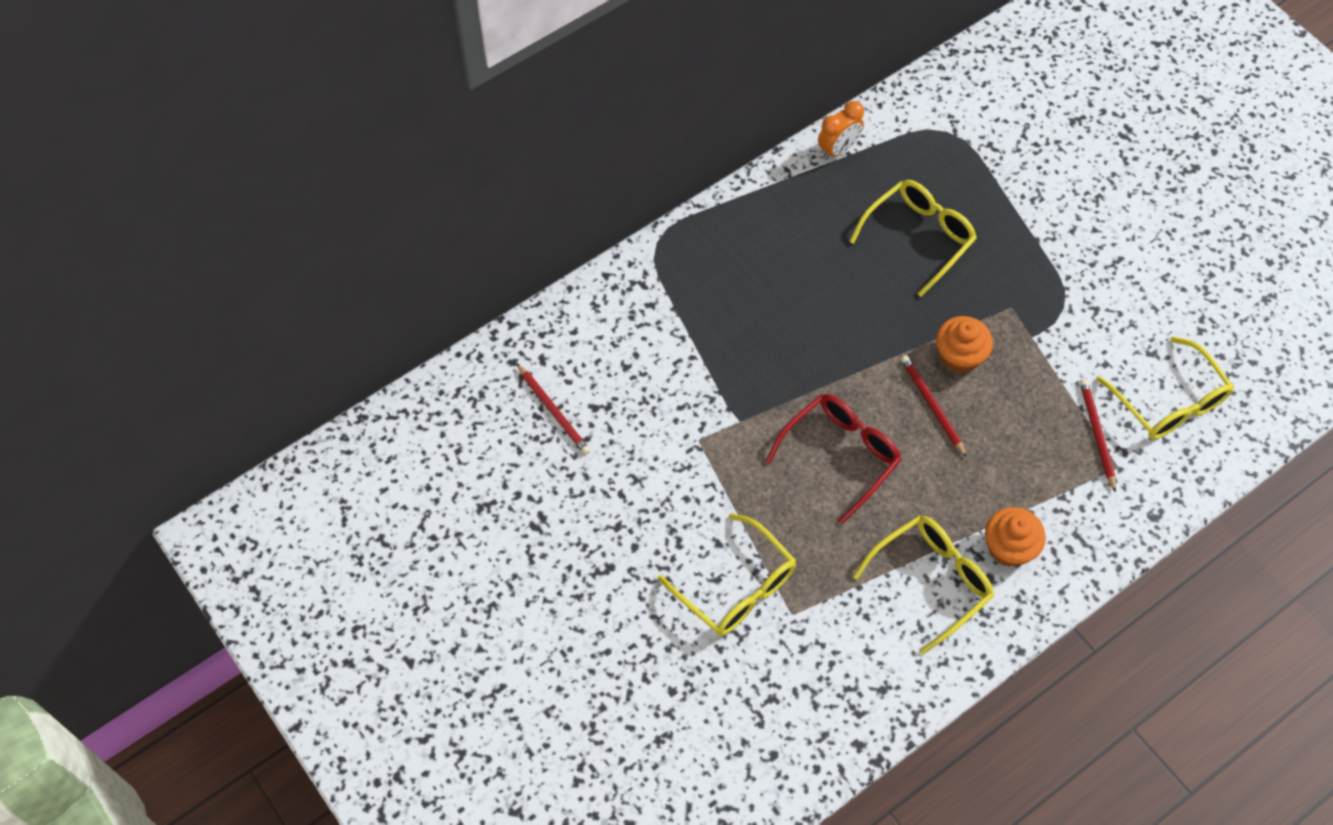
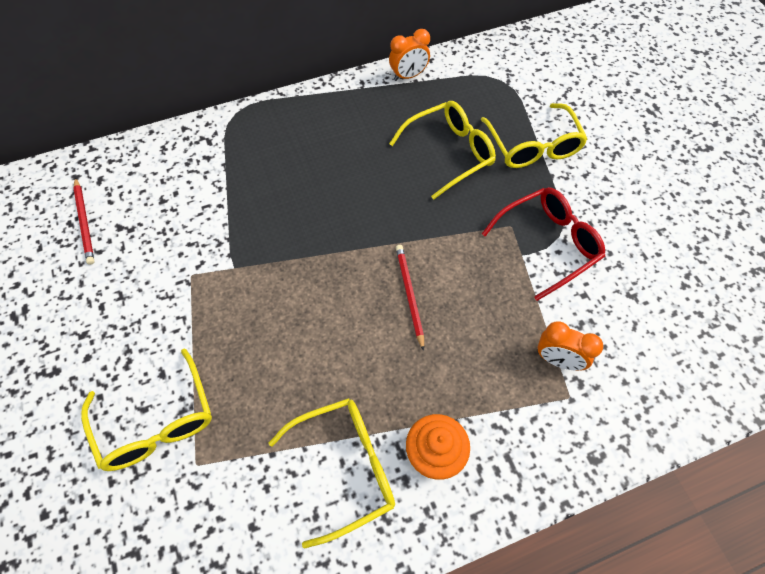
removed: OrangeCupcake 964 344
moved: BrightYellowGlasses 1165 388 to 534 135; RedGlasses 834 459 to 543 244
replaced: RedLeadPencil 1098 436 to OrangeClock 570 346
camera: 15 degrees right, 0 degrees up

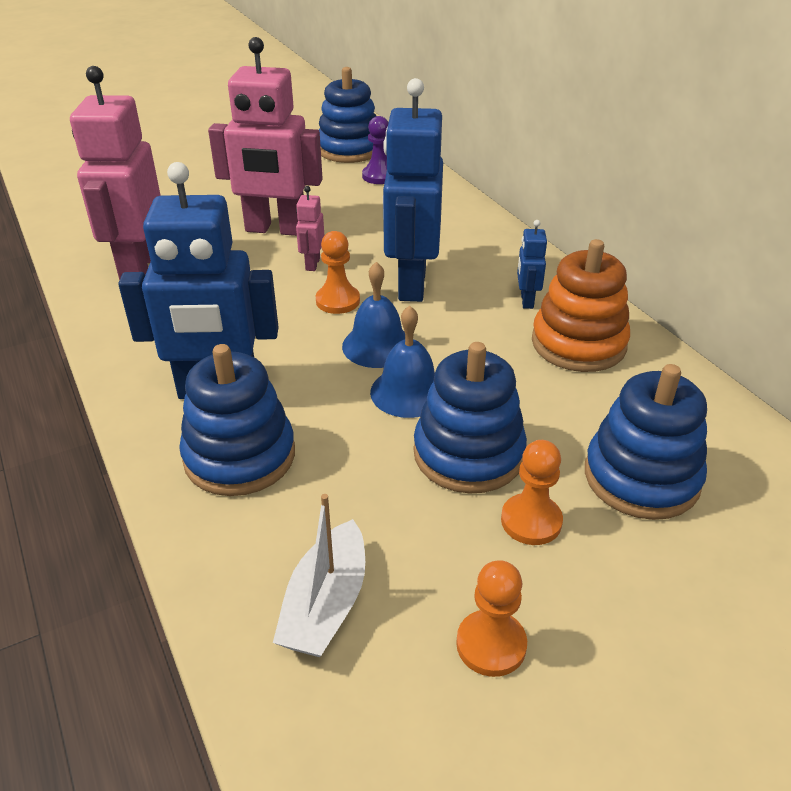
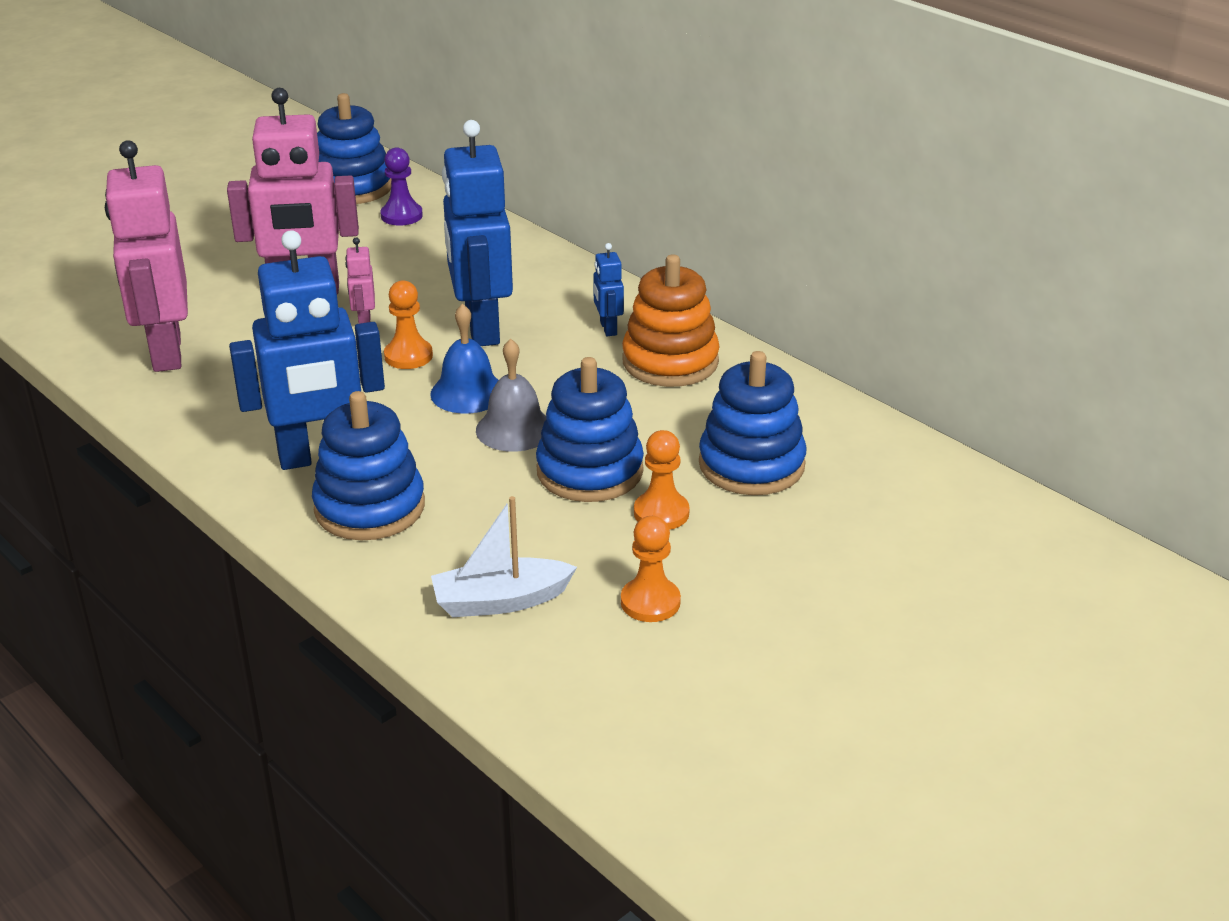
recoloured: RoyalBlueBell 402 362 to AshGreyBell 511 395
turned: SnowWhiteBoat 319 575 = 504 556 75 degrees clockwise
camera: 15 degrees left, 5 degrees down

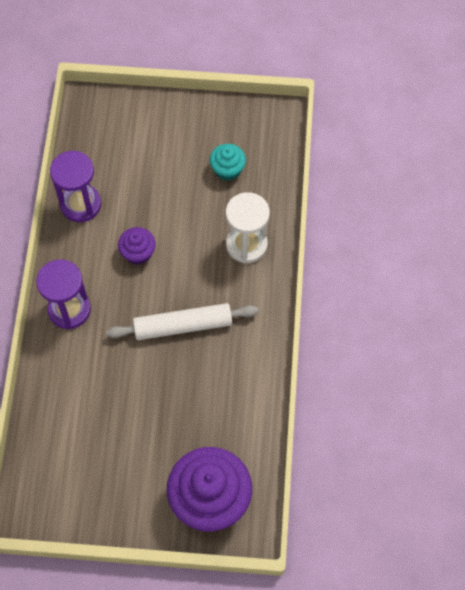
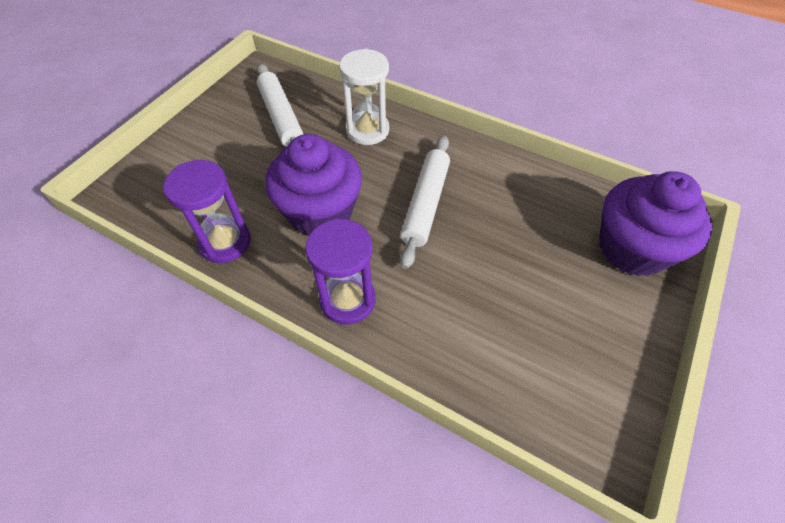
replaced: TurquoiseCupcake 228 162 to SnowWhitePastryRoller 280 105
resized: VioletCupcake 137 246 = 313 185 x2.03
camera: 65 degrees left, 10 degrees down

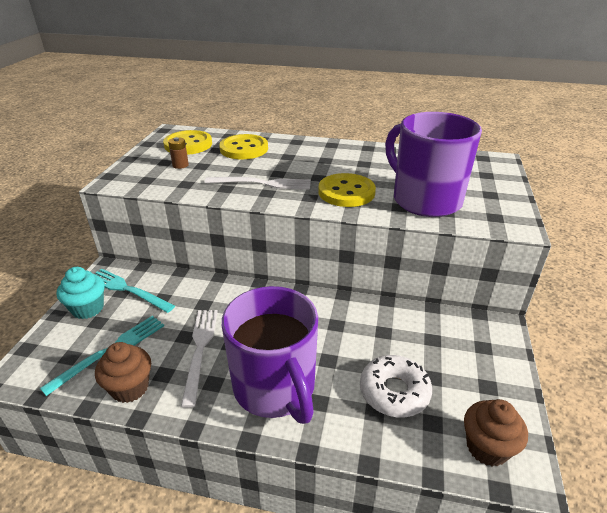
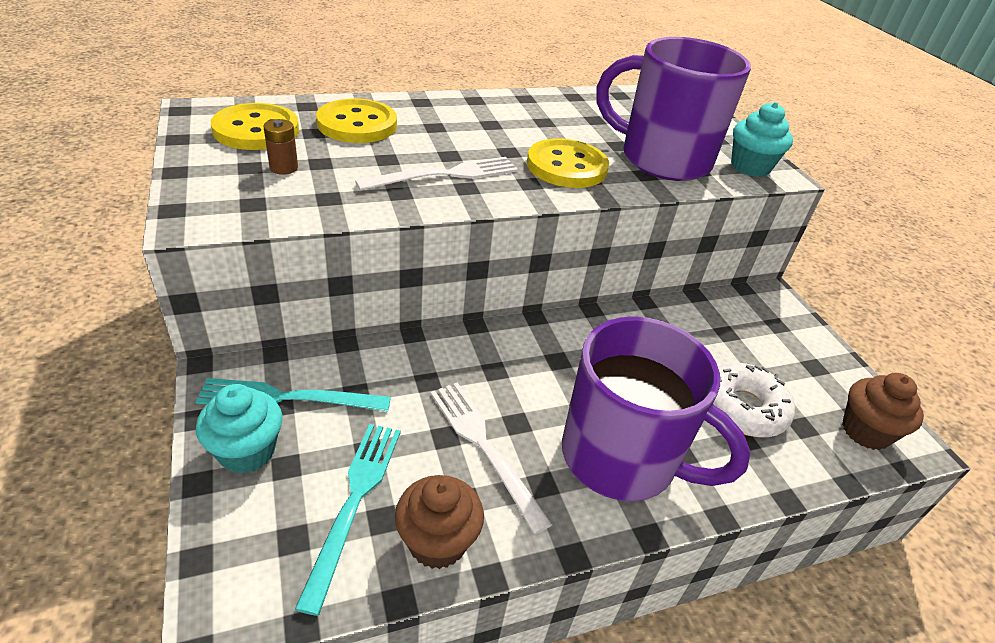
added: TurquoiseCupcake 762 139
camera: 35 degrees left, 5 degrees up

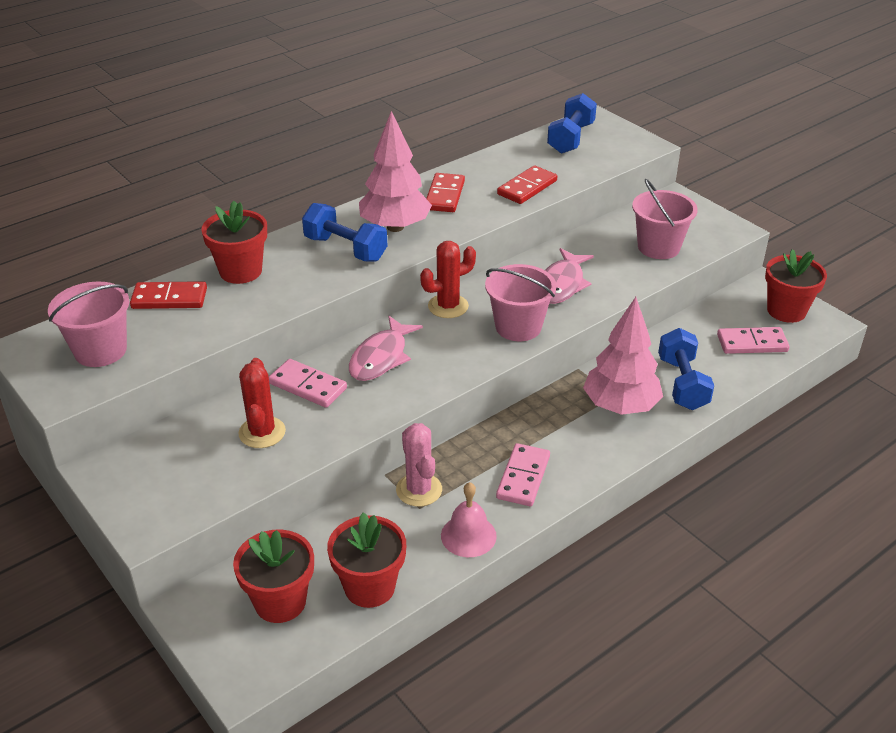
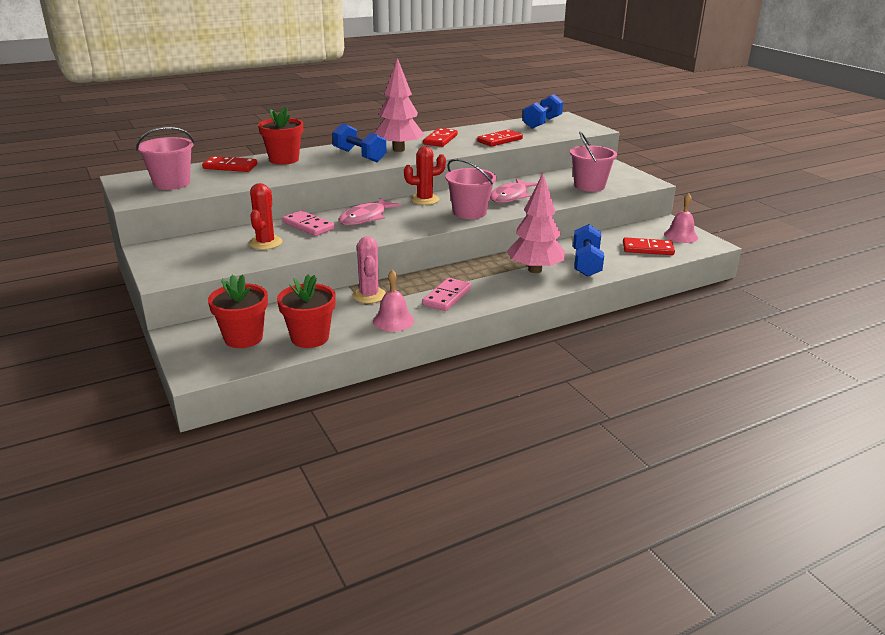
replaced: RedPlantPot 796 286 to RosePinkBell 681 218
recoloured: RosePinkDominoPiece 753 340 to RedDominoPiece 649 246
camera: 10 degrees right, 10 degrees down

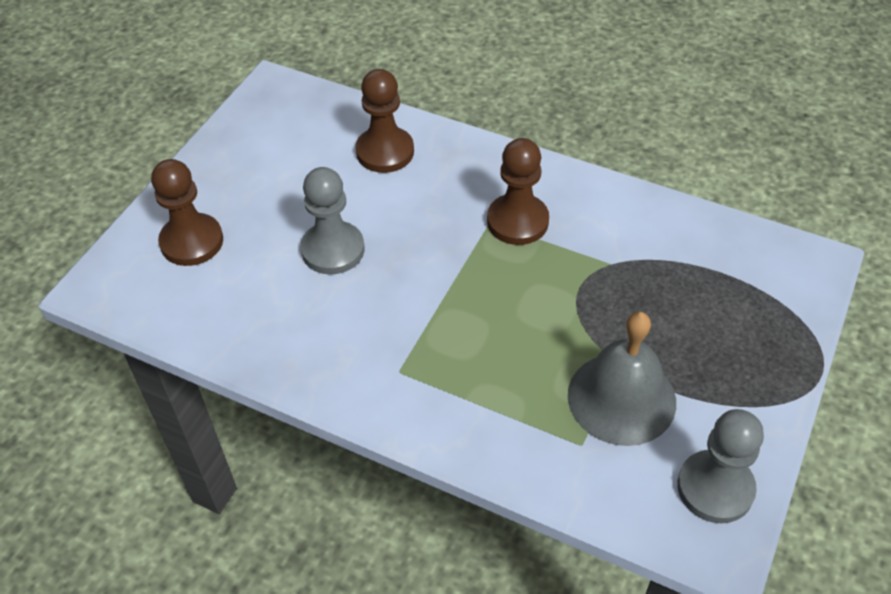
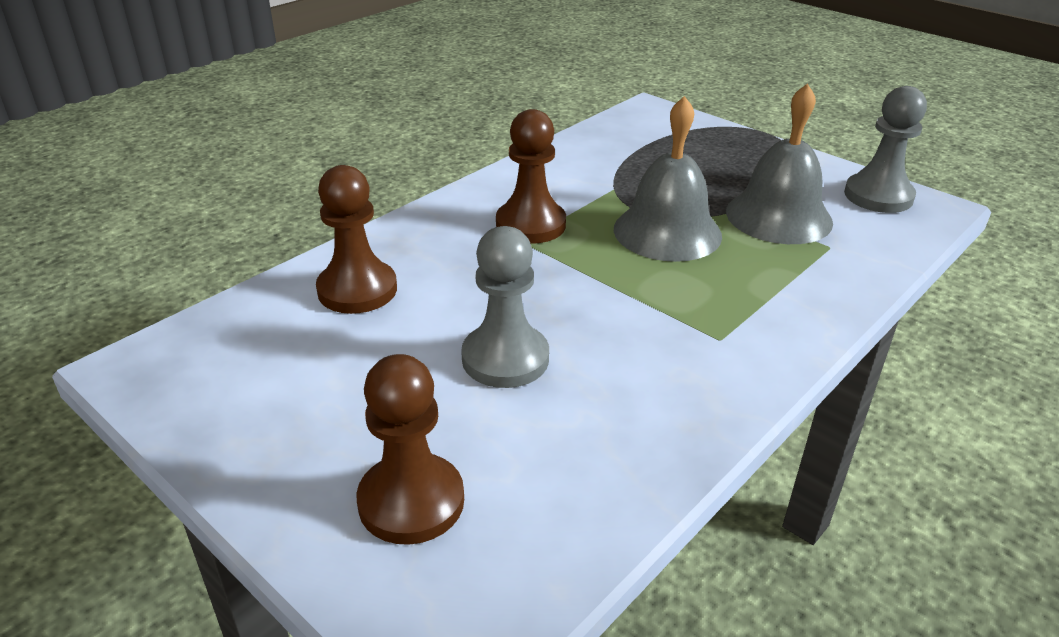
added: AshGreyBell 668 179
camera: 75 degrees left, 15 degrees down

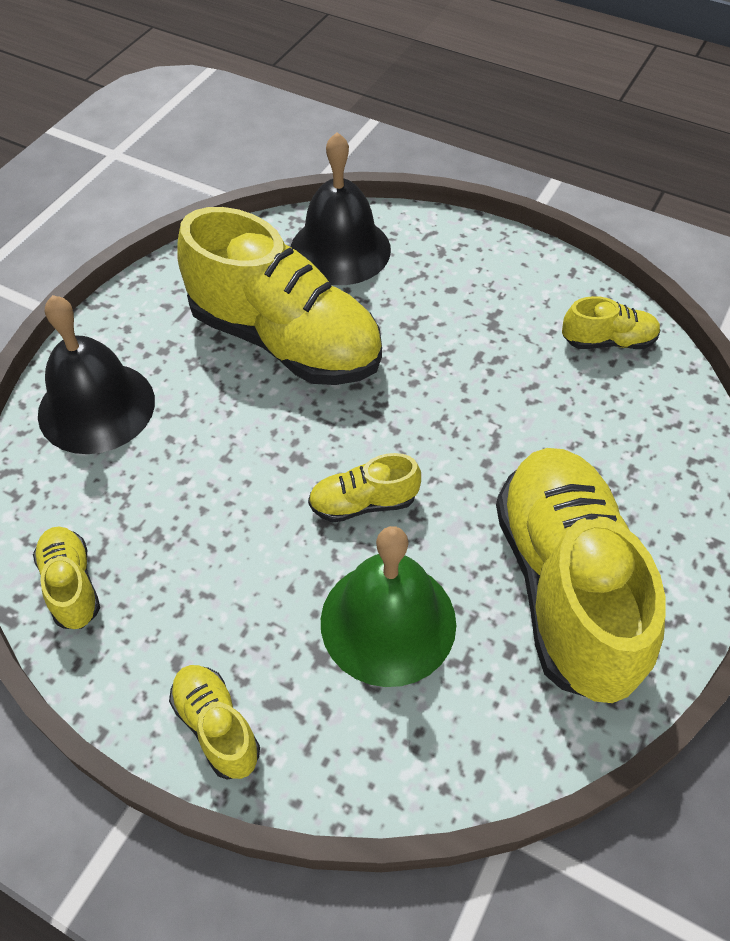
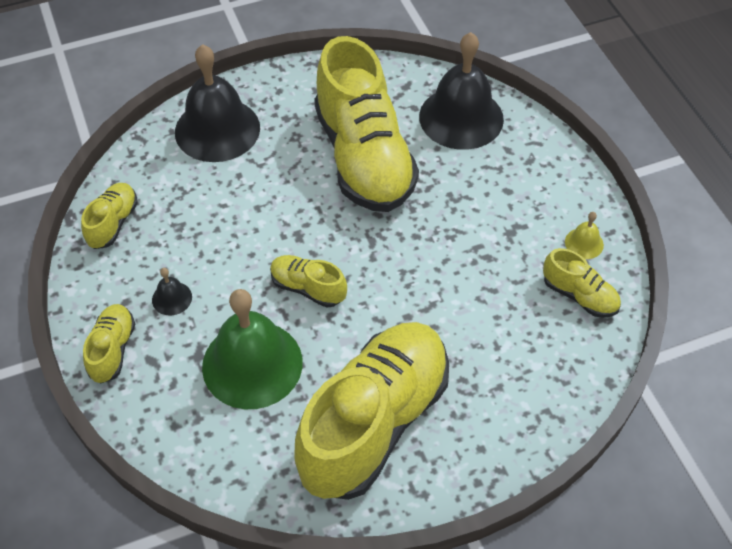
added: JetBlackBell 172 292; BrightYellowBell 584 235
camera: 40 degrees right, 0 degrees up

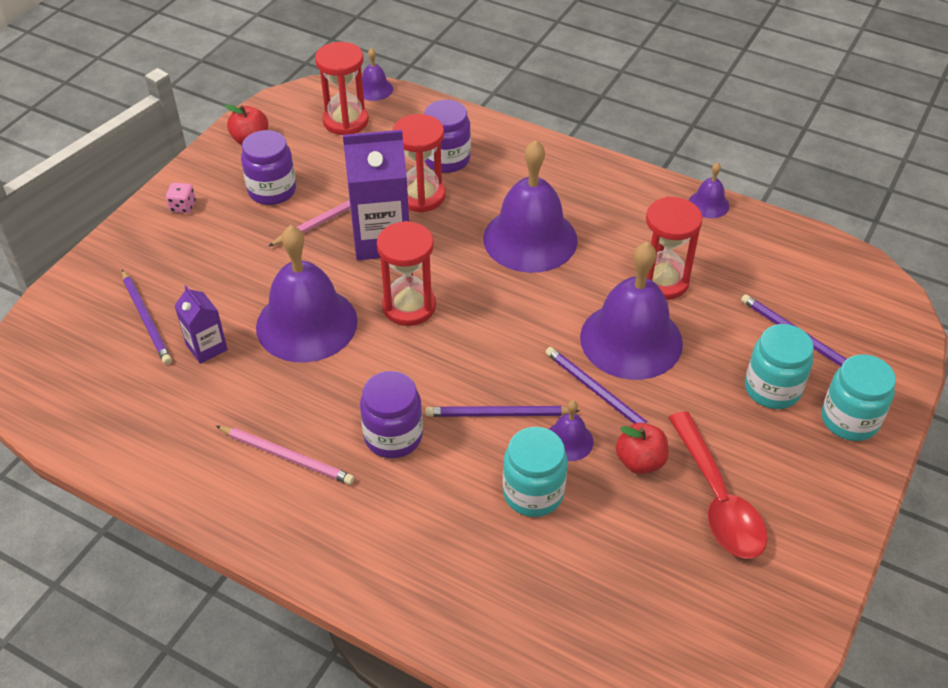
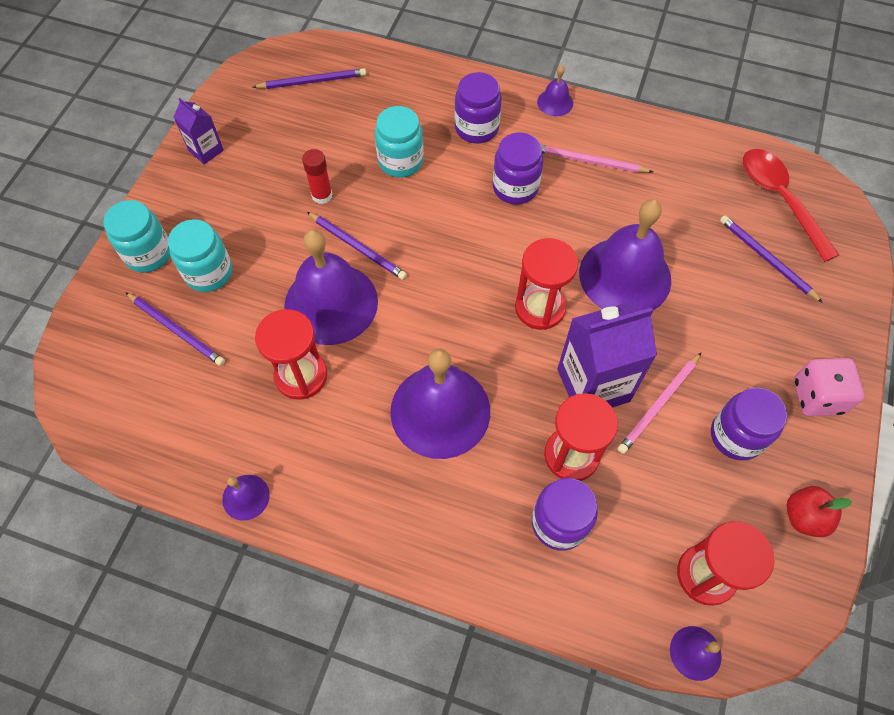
added: VioletPreserveJar 478 108
moved: VioletMilkCarton 201 324 to 199 131; VioletLeadPencil 503 411 to 309 78; VioletBell 571 430 to 555 90; RedTeaspoon 717 485 to 791 205
replaced: RedToyApple 642 448 to RedGlue 317 176
resized: RosePinkDie 181 198 = 829 387 x1.86
camera: 170 degrees right, 15 degrees up

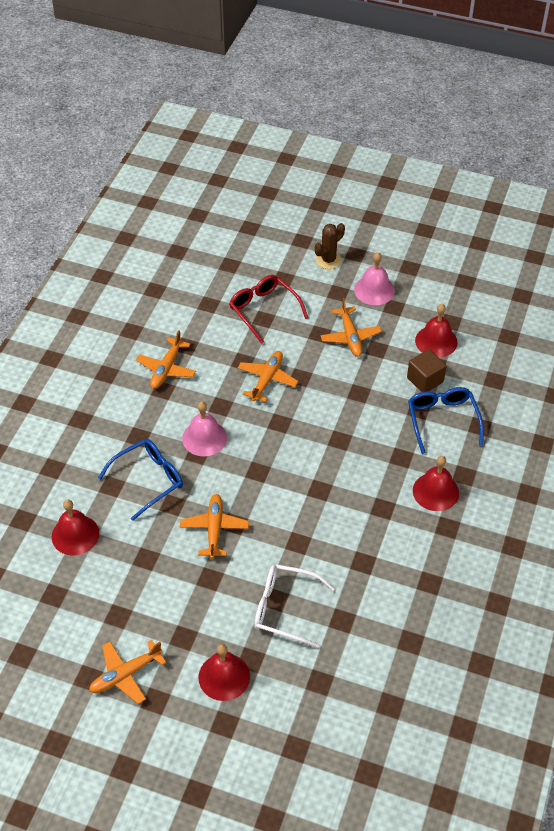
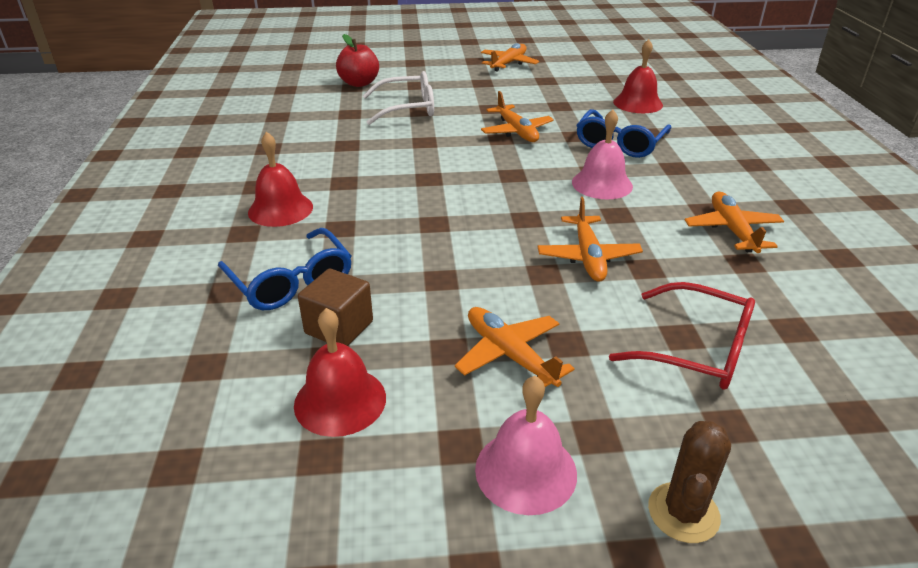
removed: RedBell 224 672
added: RedToyApple 357 60
camera: 155 degrees right, 15 degrees down

